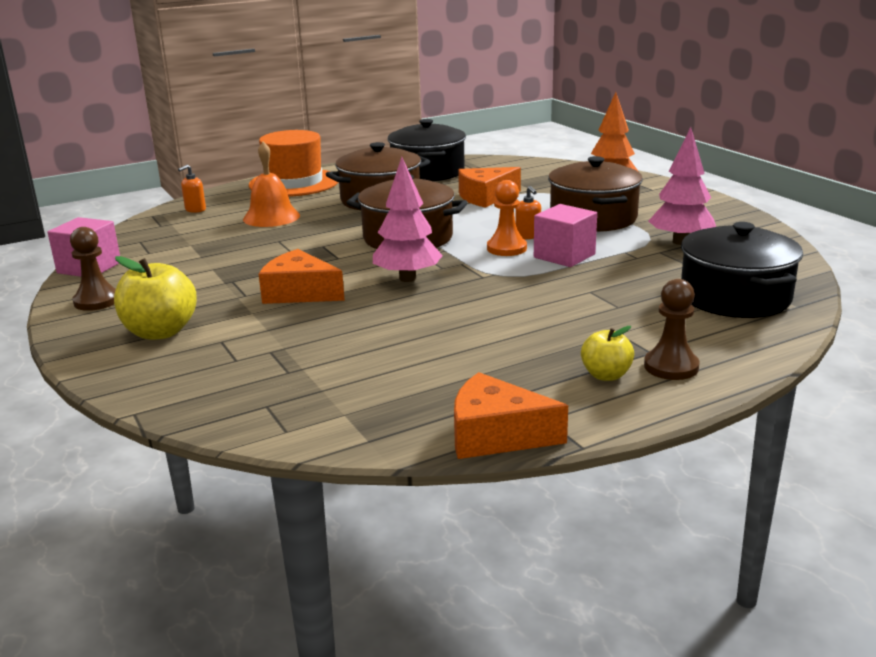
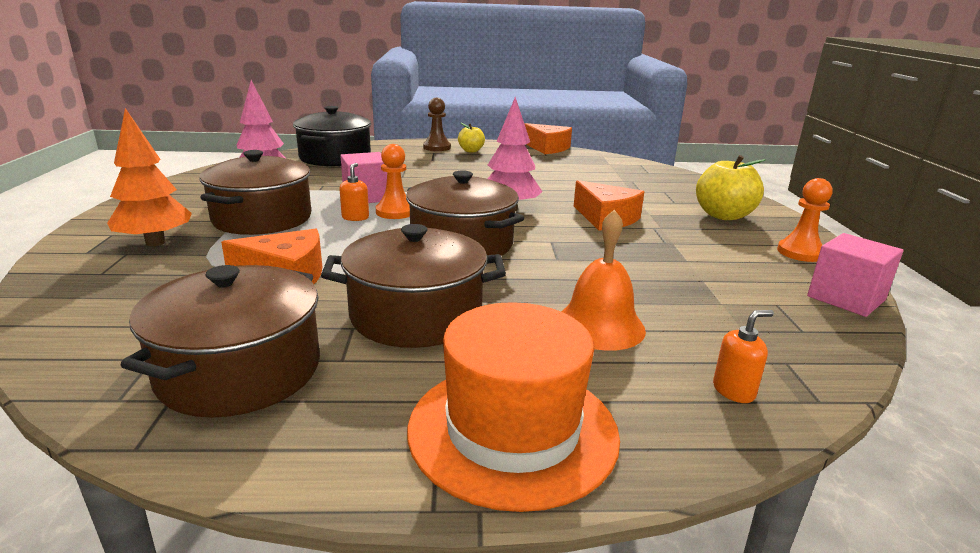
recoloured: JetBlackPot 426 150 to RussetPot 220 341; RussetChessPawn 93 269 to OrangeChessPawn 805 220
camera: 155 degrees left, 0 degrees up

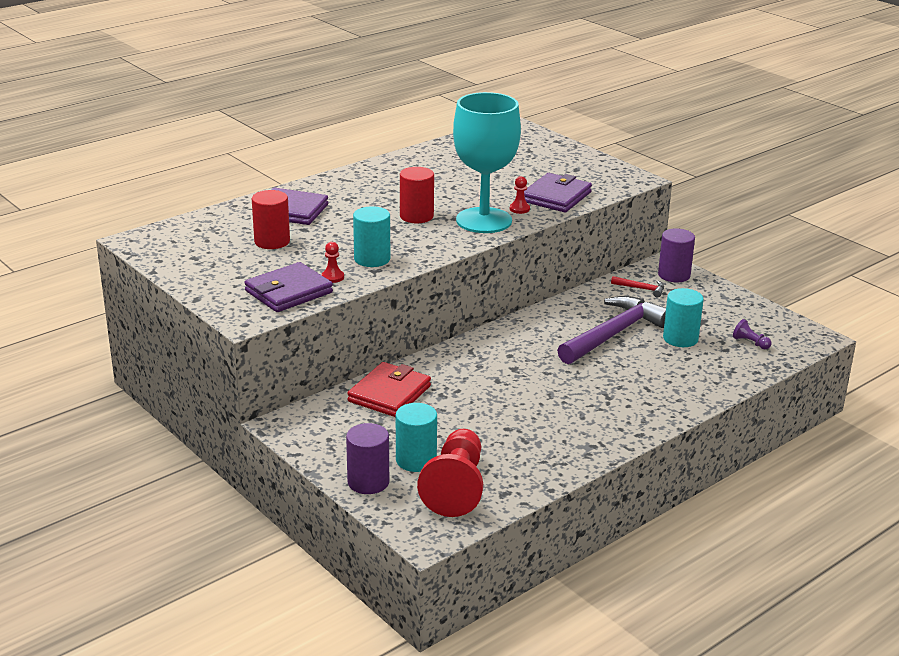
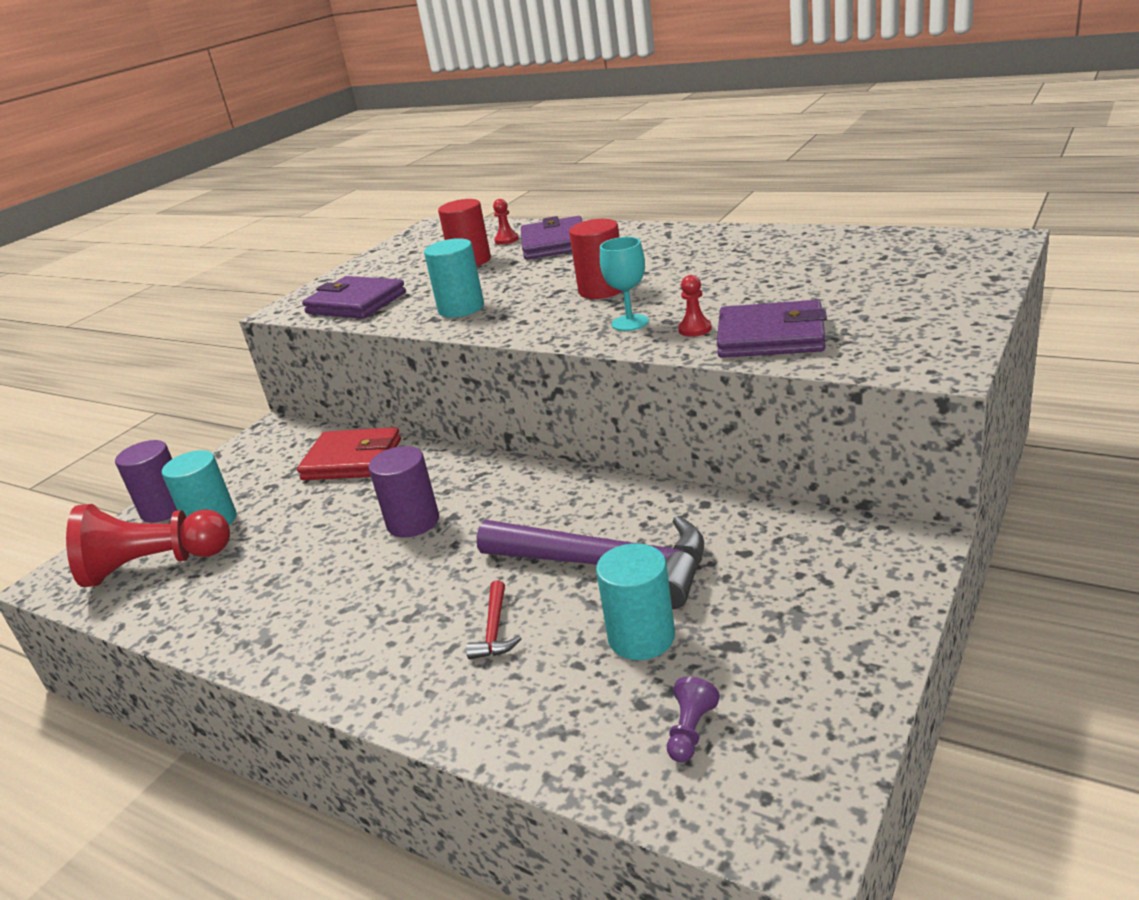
moved: VioletSolidCylinder 676 255 to 403 492; RedHammer 637 286 to 494 620; RedChessPawn 332 262 to 506 222
resized: TurquoiseChalice 487 162 = 624 284 x0.44
camera: 75 degrees right, 0 degrees up

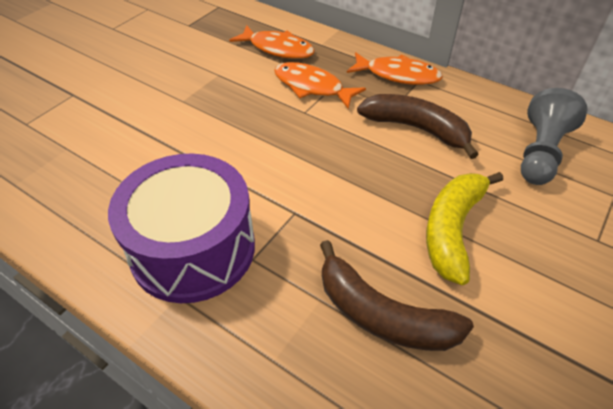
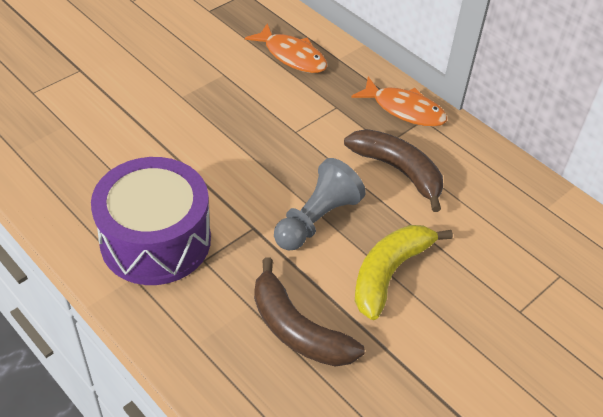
removed: OrangeToyFish 320 85
moved: AshGreyChessPawn 554 136 to 320 204
camera: 10 degrees right, 0 degrees up

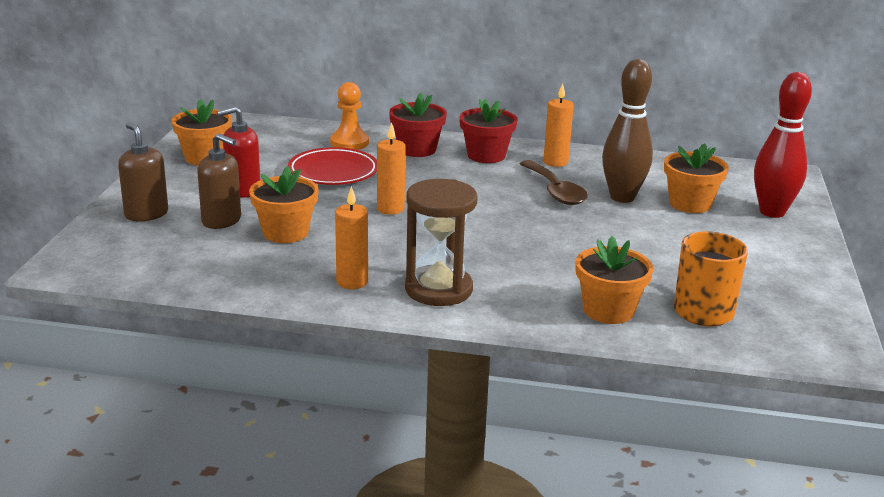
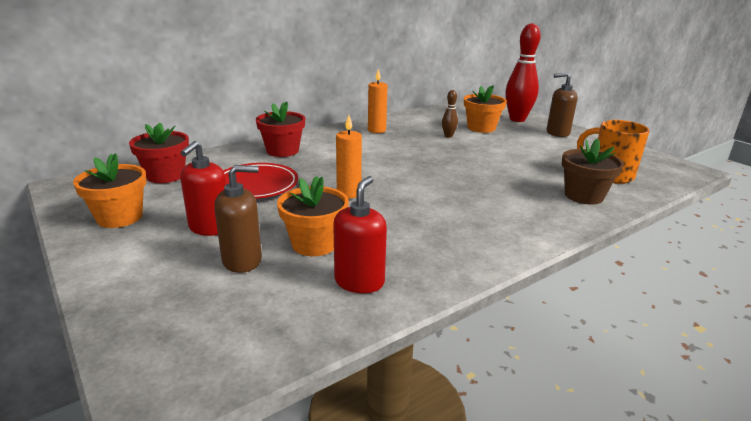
removed: OrangeChessPawn 349 116; OrangePillarCandle 351 237; RussetSandglass 441 242; RussetTeaspoon 554 182
added: RedSoapDispenser 360 234
moved: RedPlantPot 489 131 to 159 153; RussetSoapDispenser 143 172 to 562 104
recoloured: OrangePlantPot 614 280 to RussetPlantPot 593 171
resized: RussetTenpin 627 131 = 450 114 x0.46
camera: 45 degrees left, 0 degrees up

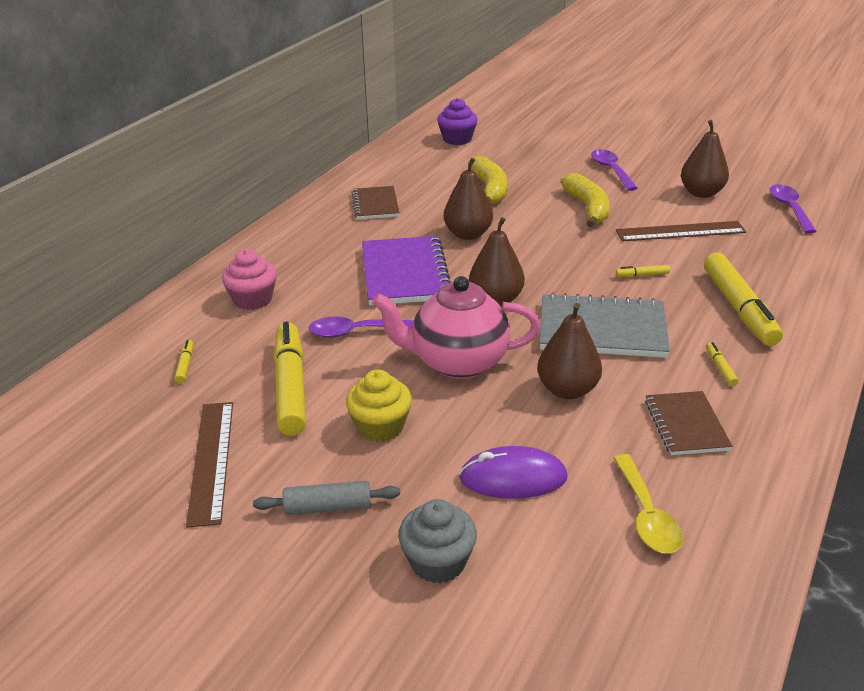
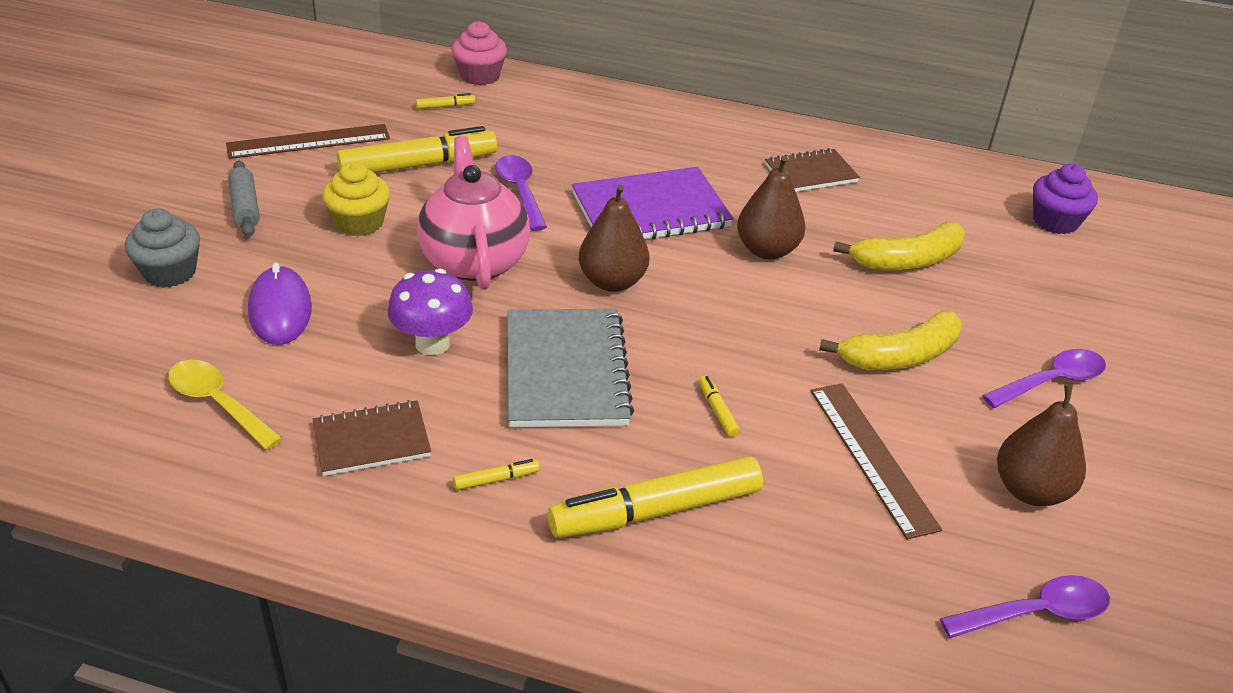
moved: RosePinkCupcake 249 279 to 479 53
replaced: RussetPearFruit 569 351 to VioletFungus 430 312
turned: BrightYellowTeaspoon 648 504 = 225 405 60 degrees clockwise
camera: 75 degrees right, 5 degrees up

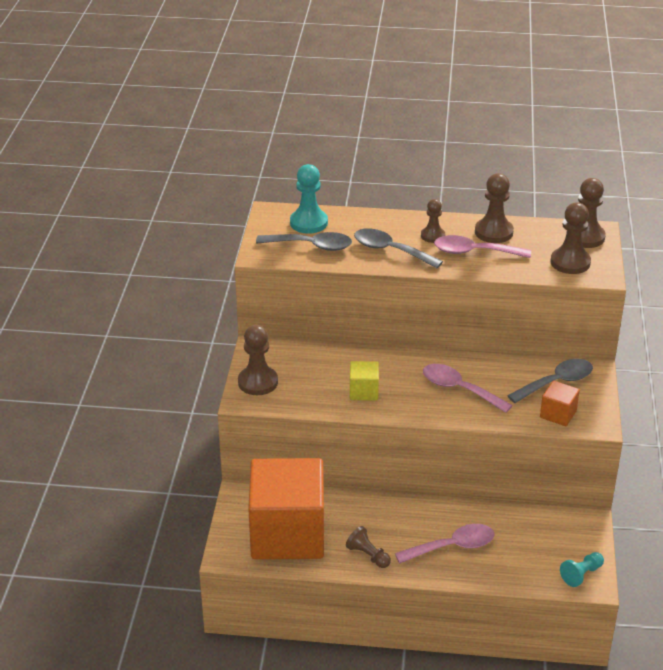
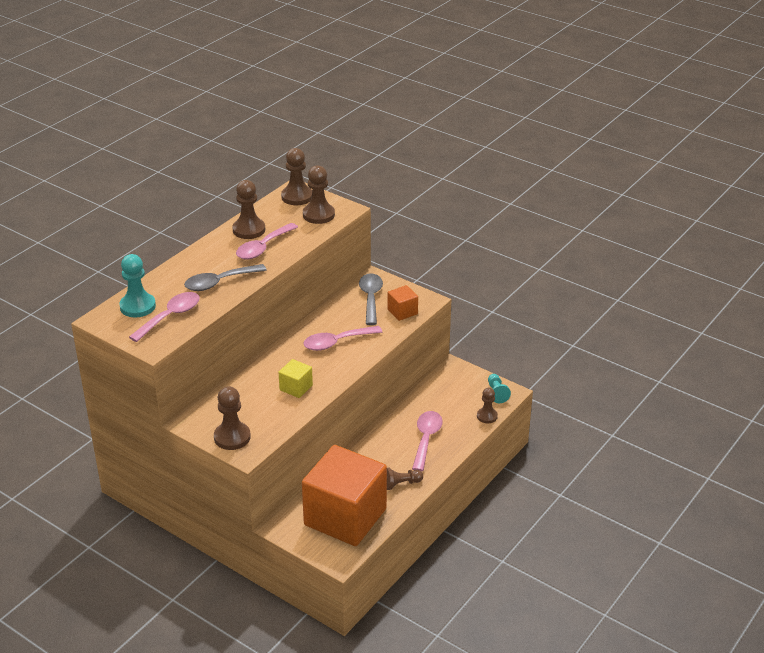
moved: RussetChessPawn 433 221 to 487 405
recoloured: AshGreyTeaspoon 304 241 to RosePinkTeaspoon 164 317
camera: 60 degrees left, 0 degrees up

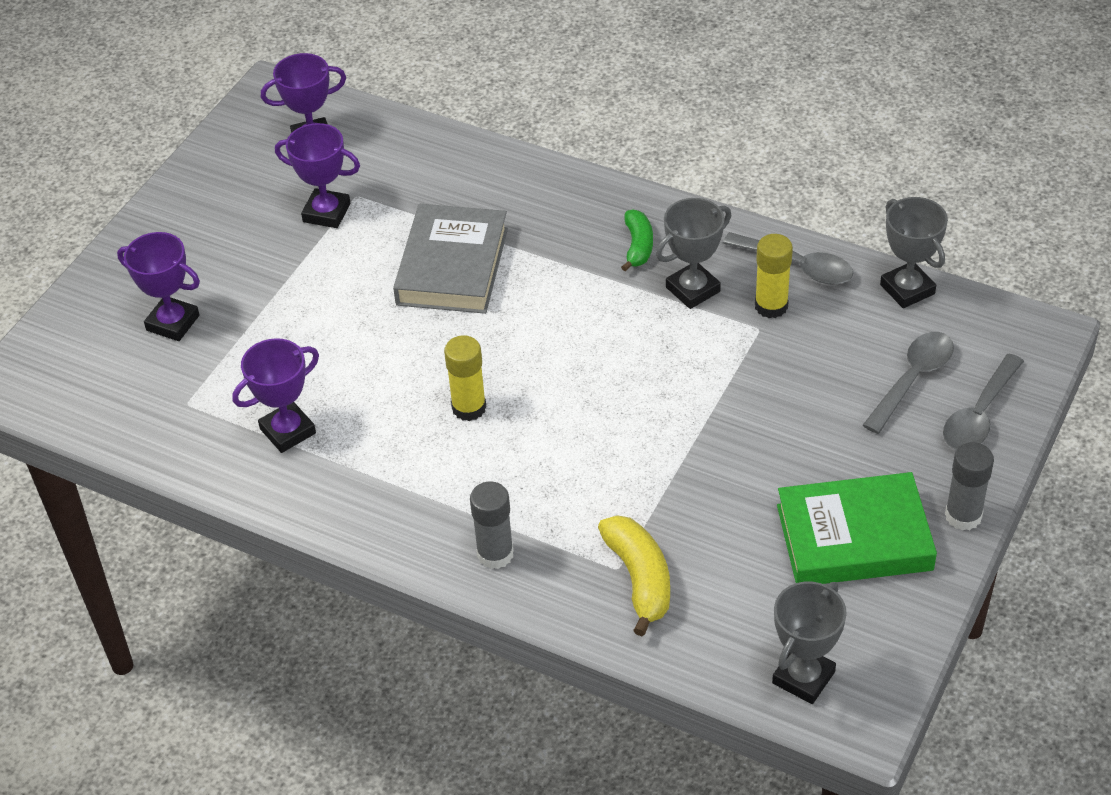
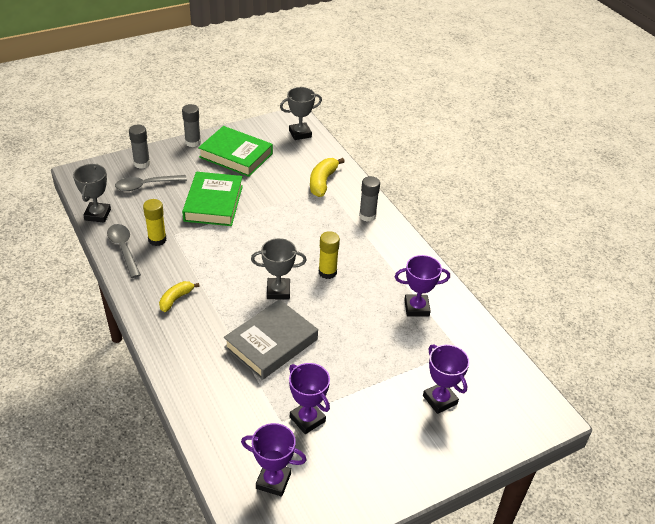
added: EmeraldHardback 212 199
moved: AshGreyPrizeCup 693 253 to 279 269
replaced: AshGreyTeaspoon 983 402 to AshGreyGlue 139 147
recoloured: EmeraldBanana 637 240 to BrightYellowBanana 179 296
camera: 150 degrees left, 5 degrees down

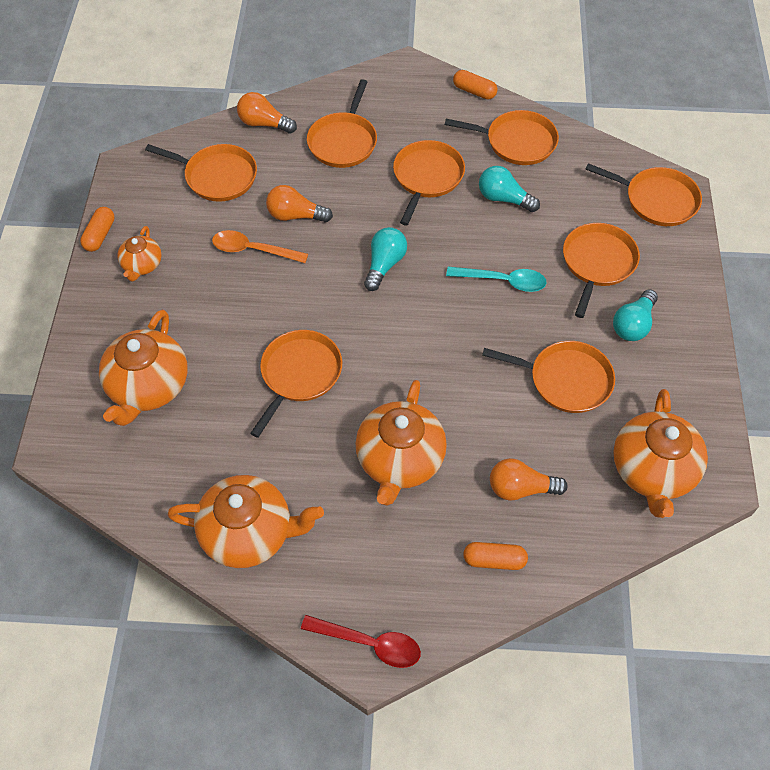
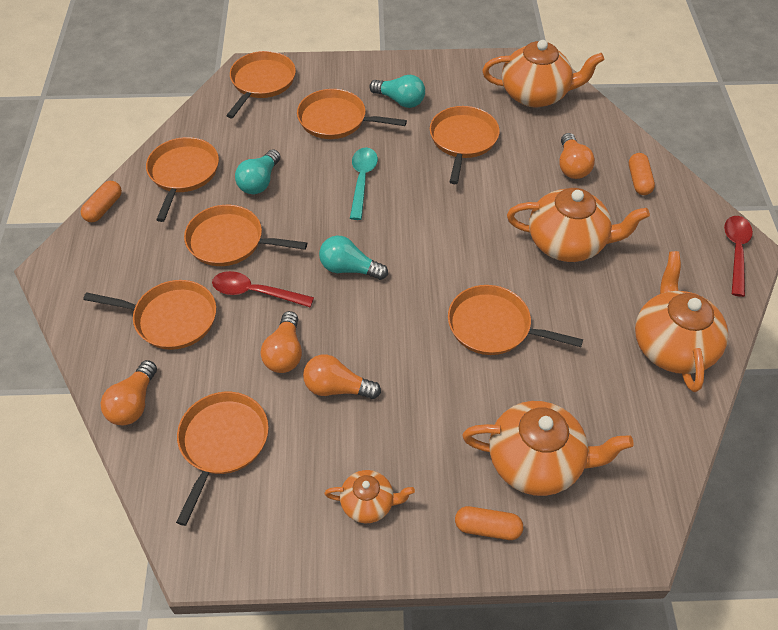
added: RedTeaspoon 263 289
moved: OrangeCapsule 97 229 to 489 523
replaced: OrangeTeaspoon 260 246 to OrangeLightbulb 342 376
camera: 95 degrees left, 5 degrees down

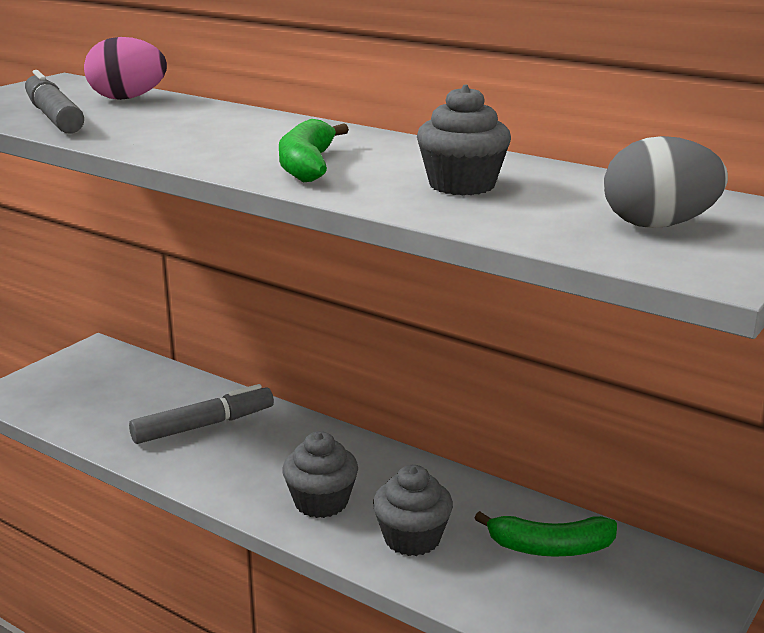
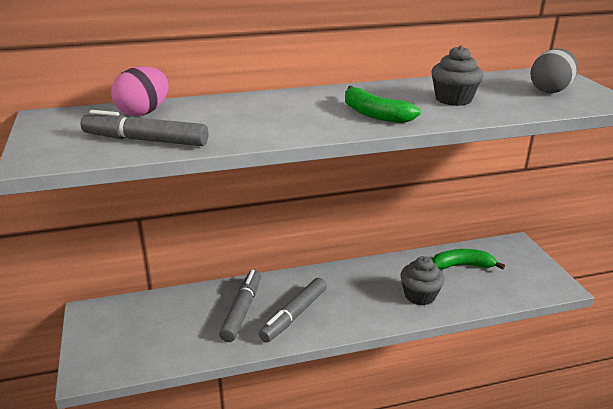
removed: AshGreyCupcake 320 474
added: AshGreyMarkerPen 293 310
turned: EmeraldBanana 546 534 = 468 259 135 degrees counterclockwise
camera: 50 degrees left, 5 degrees up

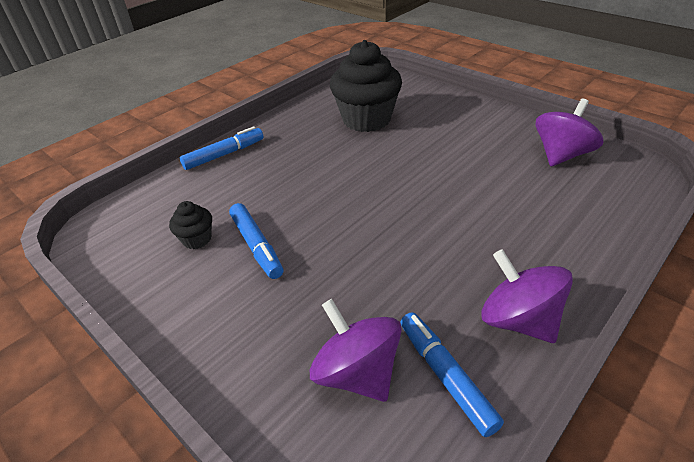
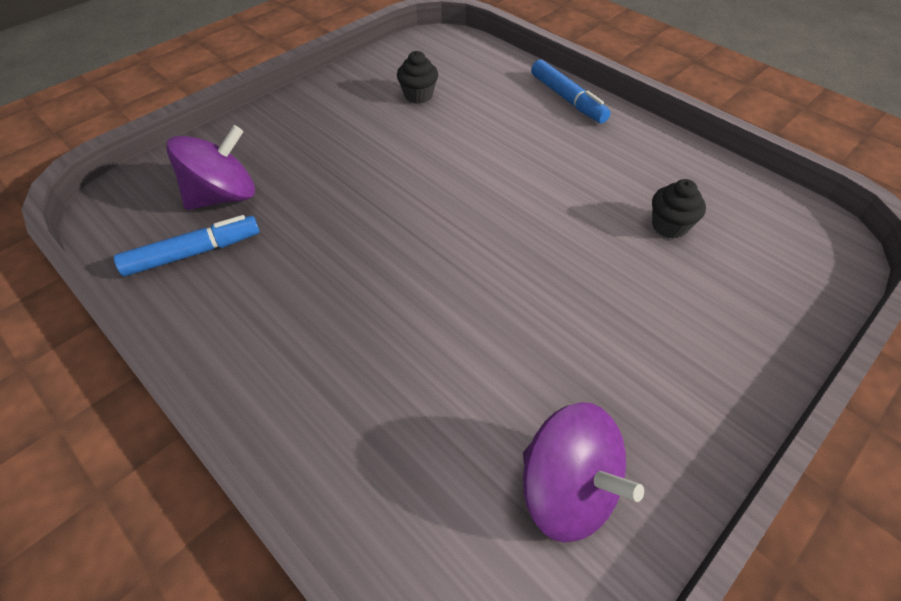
removed: RoyalBlueMarkerPen 256 241; VioletWhirligig 527 296
resized: JetBlackCupcake 366 86 = 679 209 x0.45
camera: 90 degrees right, 10 degrees up

